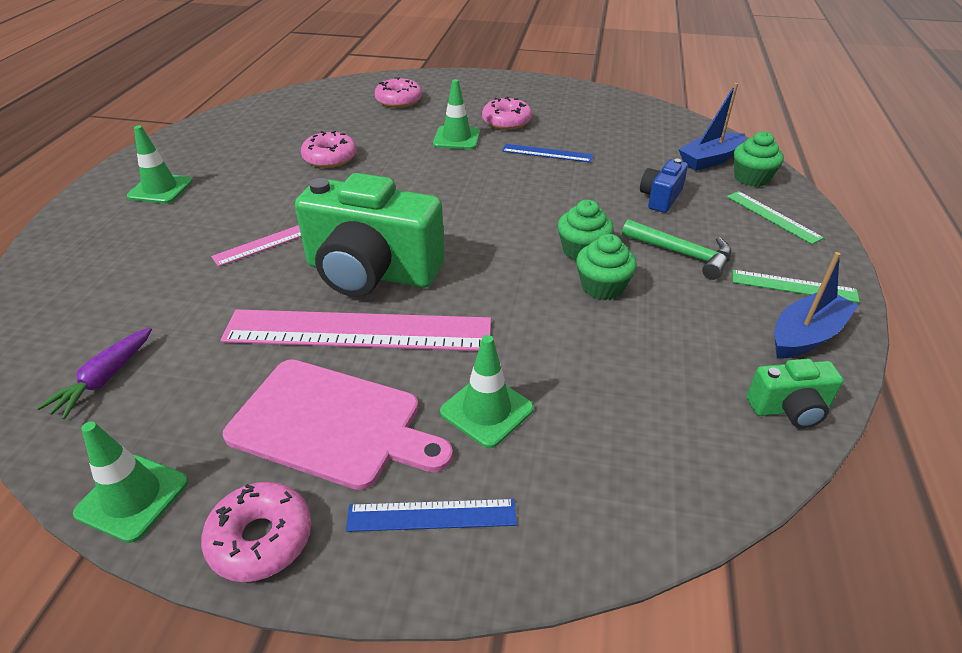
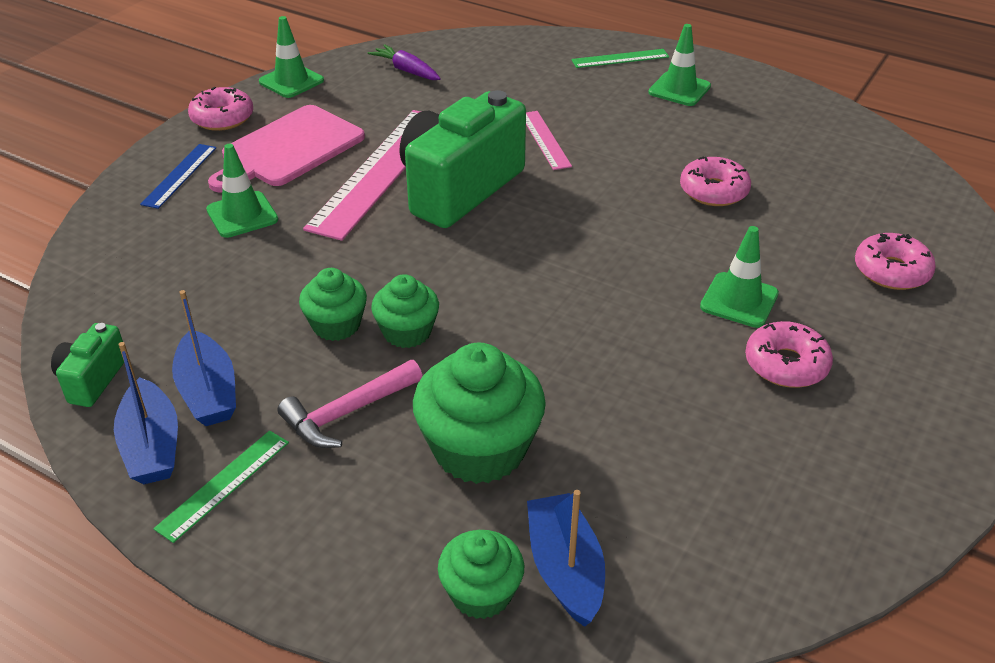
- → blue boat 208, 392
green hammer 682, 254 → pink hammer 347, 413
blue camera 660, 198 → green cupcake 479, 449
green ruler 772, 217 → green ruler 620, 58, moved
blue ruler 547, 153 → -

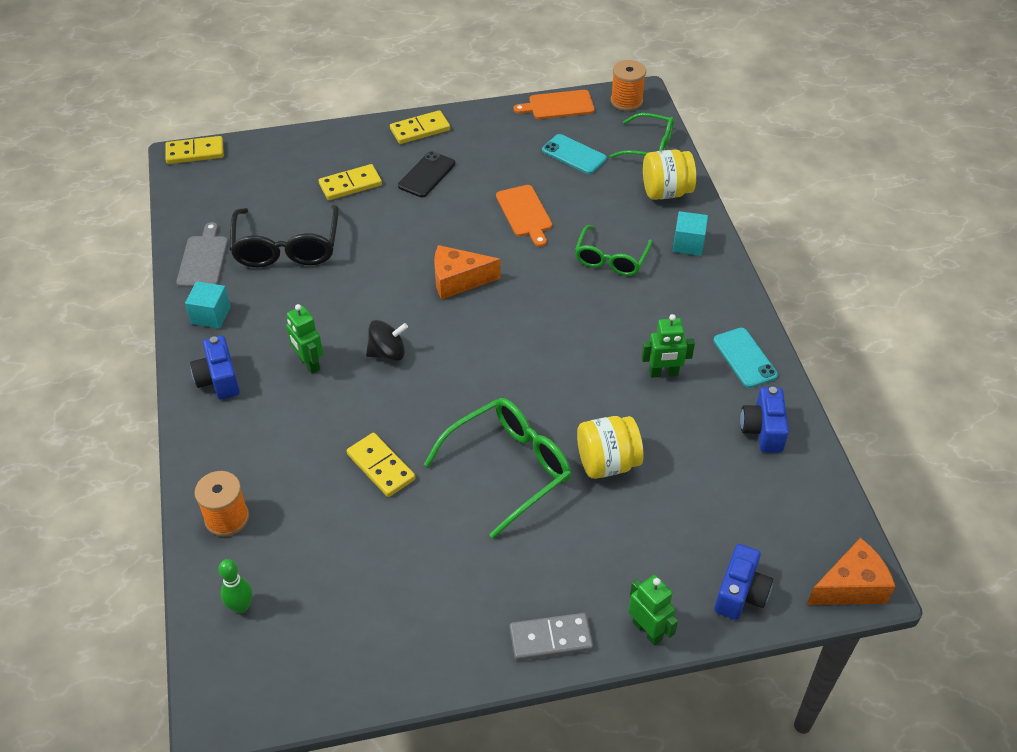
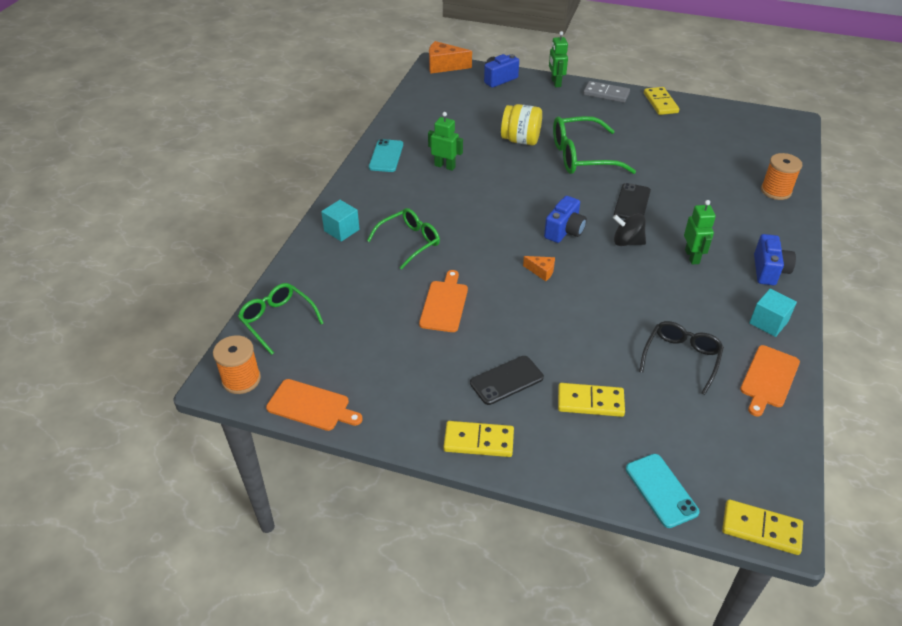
orange cheese 458, 280 → orange cheese 541, 271, x0.53
blue camera 763, 430 → blue camera 564, 231, moved
- → black phone 632, 202
turquoise phone 574, 154 → turquoise phone 661, 490, moved
black glasses 286, 248 → black glasses 681, 358, x0.66
yellow domino 381, 467 → yellow domino 660, 103, moved
grey cutting board 203, 259 → orange cutting board 768, 378
green bowling pin 241, 606 → -
yellow jar 666, 192 → -

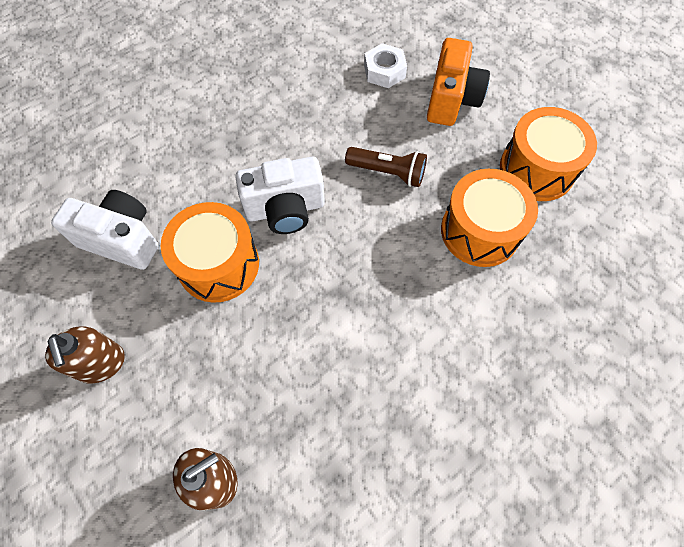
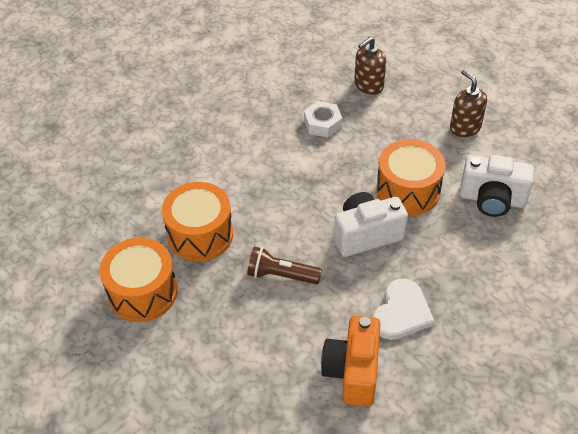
white nut 384, 71 → white nut 322, 123, moved
orange camera 451, 100 → orange camera 353, 371, moved
- → white heart 401, 312

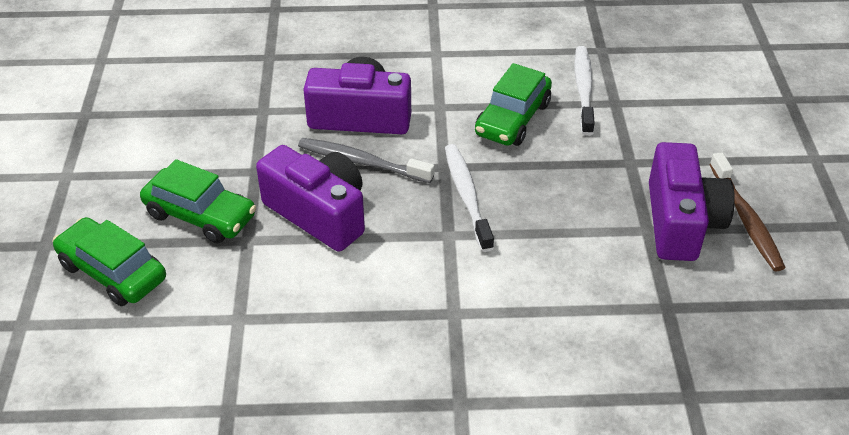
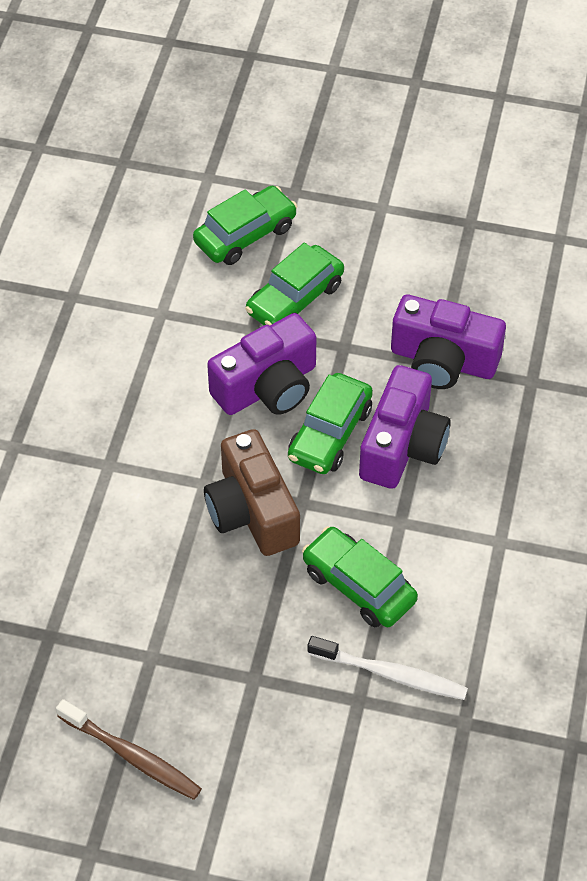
brown toothbrush 746, 219 → brown toothbrush 132, 756, 150 degrees counterclockwise
white toothbrush 467, 196 → brown camera 252, 511
grey toothbrush 361, 162 → green car 330, 433
purple camera 681, 222 → purple camera 443, 360, moved

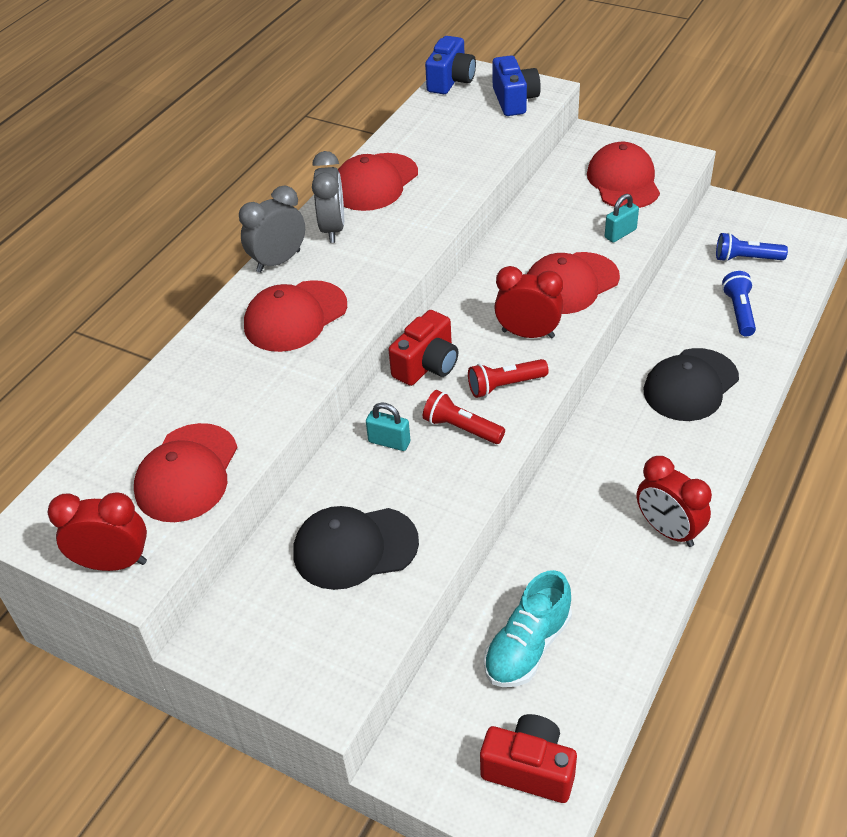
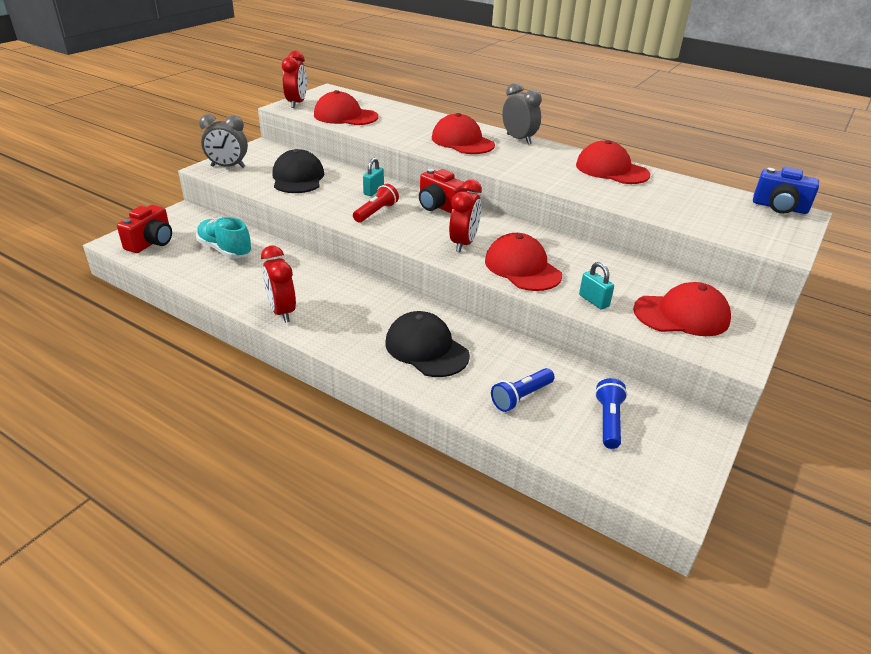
grey clock 333, 229 → grey clock 228, 167, moved
red clock 668, 531 → red clock 282, 312, 75 degrees counterclockwise
blue flashlight 739, 312 → blue flashlight 521, 397, 135 degrees clockwise
red flashlight 505, 386 → -
blue camera 514, 100 → -

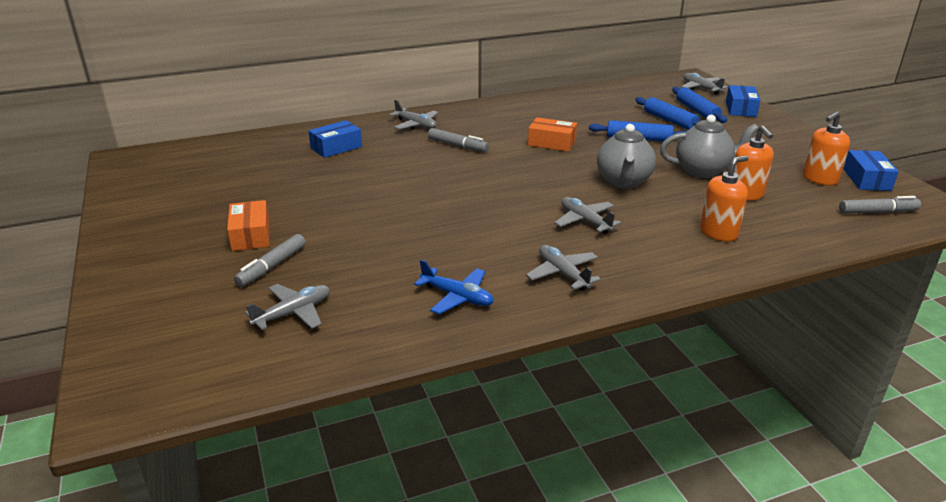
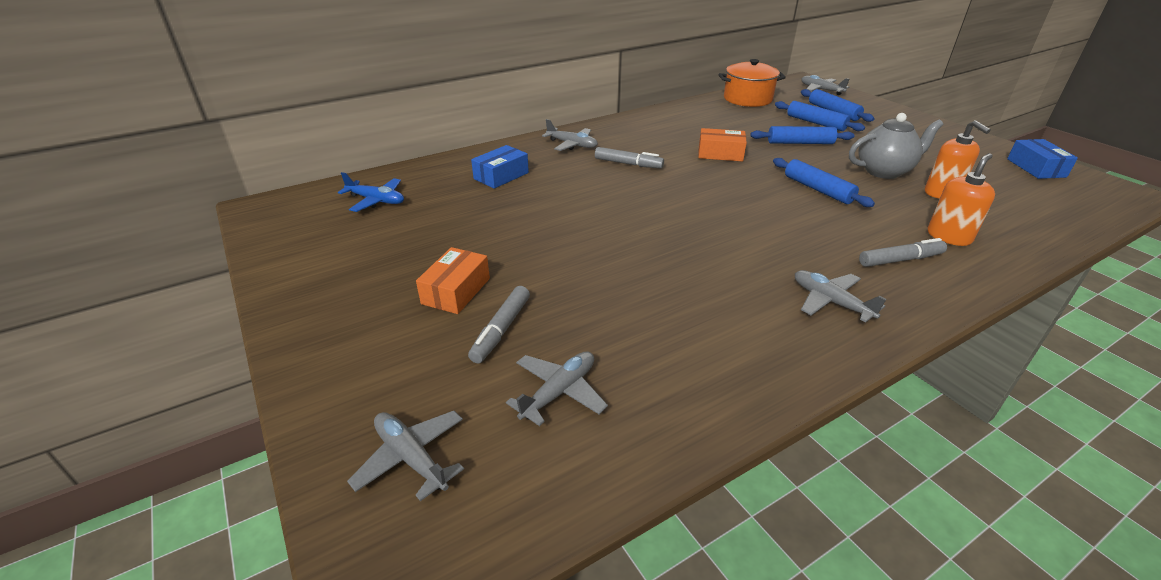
blue plane 457, 297 → blue plane 376, 200, moved
grey plane 585, 221 → grey plane 411, 458, moved
orange box 251, 235 → orange box 456, 291, 45 degrees clockwise
- → orange pot 747, 99
grey teapot 623, 182 → blue rolling pin 818, 189
grey marker 877, 212 → grey marker 900, 260, moved
blue box 740, 109 → -
orange soap dispenser 819, 179 → -

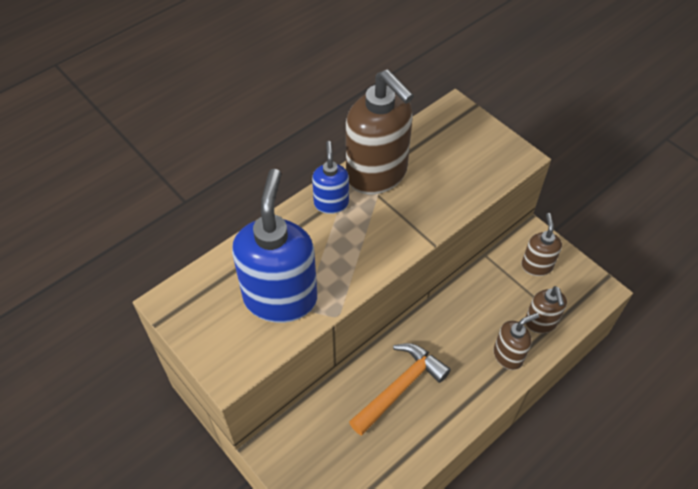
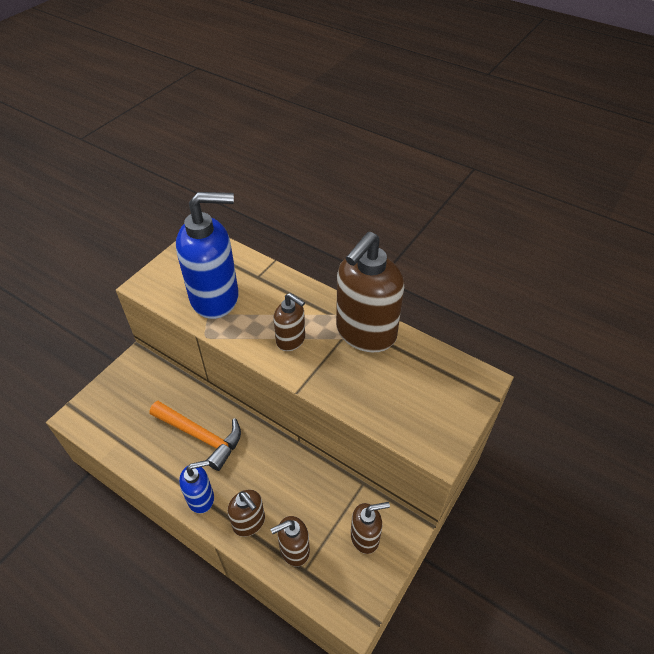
blue soap dispenser 331, 203 → blue soap dispenser 201, 498, moved
- → brown soap dispenser 291, 340

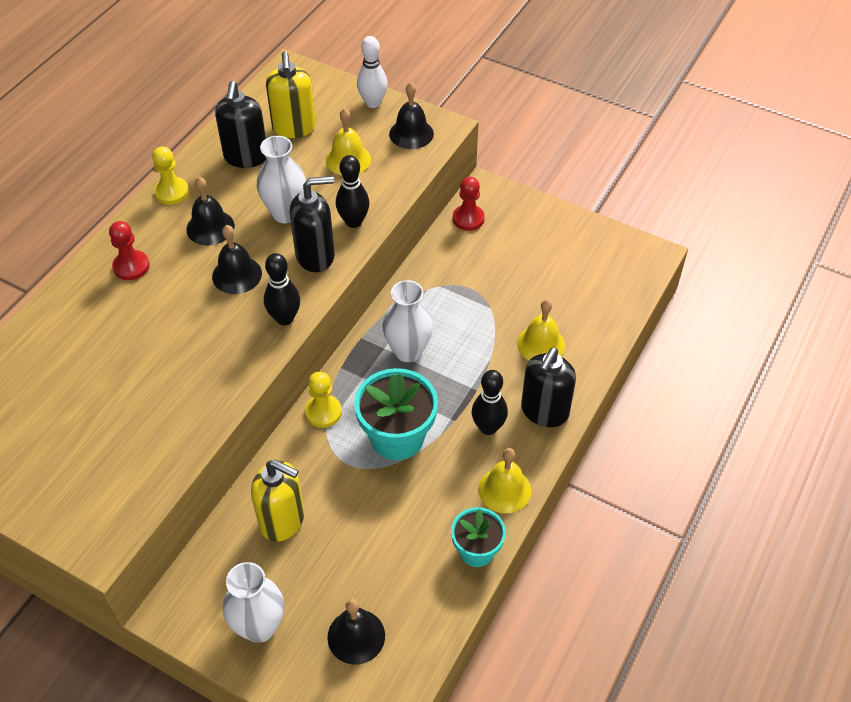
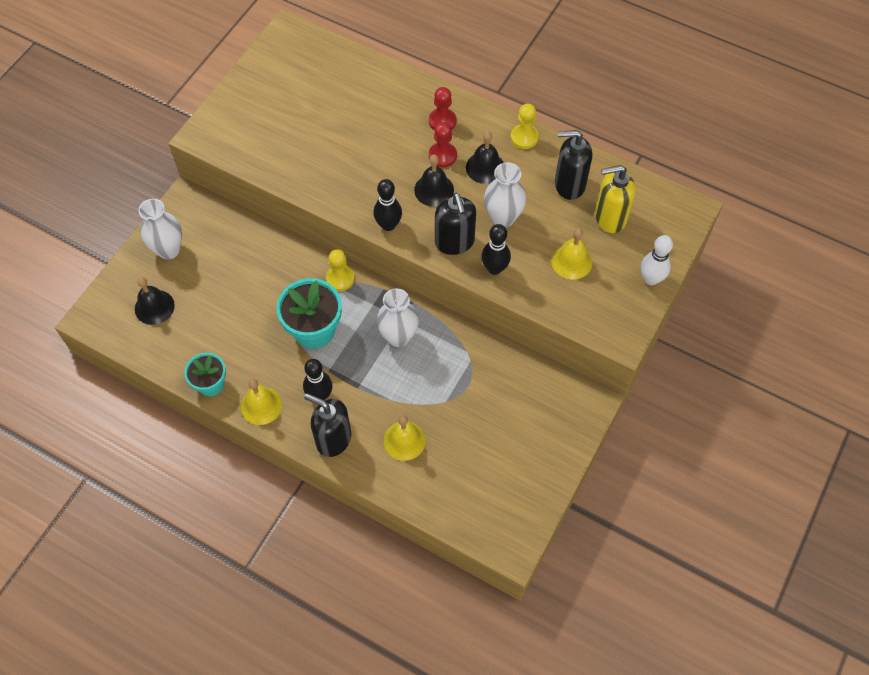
red pawn 468, 219 → red pawn 442, 155, moved
yellow soap dispenser 283, 520 → -
black bell 411, 133 → -

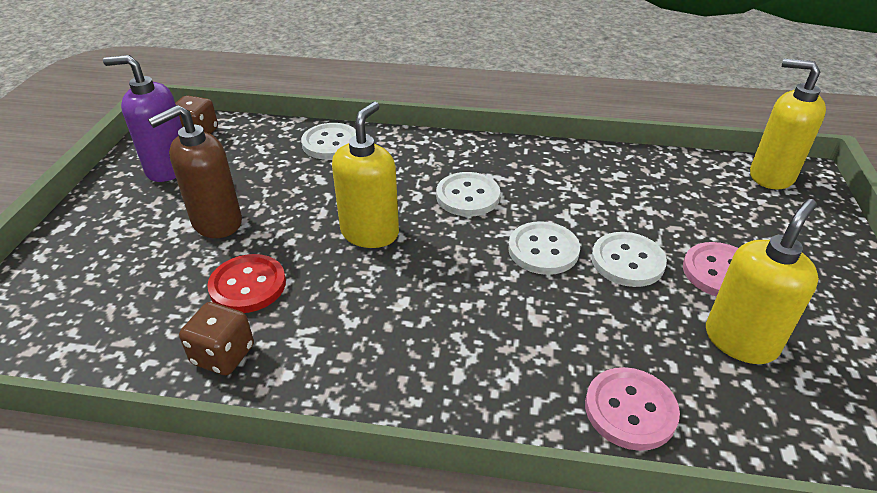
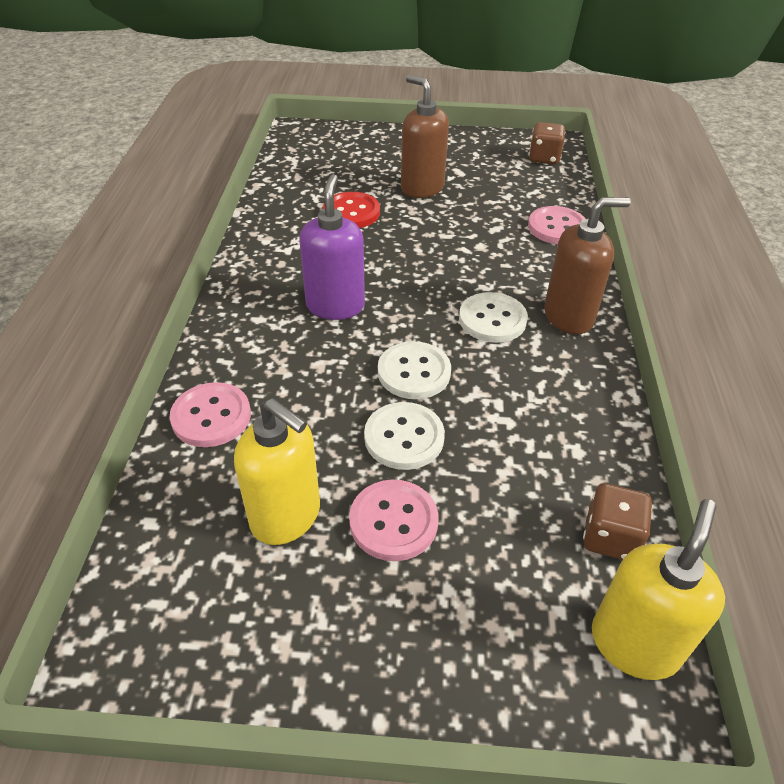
purple soap dispenser 168, 168 → purple soap dispenser 335, 306, moved
white button 330, 143 → pink button 557, 227
- → brown soap dispenser 569, 317
brown dice 223, 355 → brown dice 610, 537, moved
yellow soap dispenser 370, 233 → -

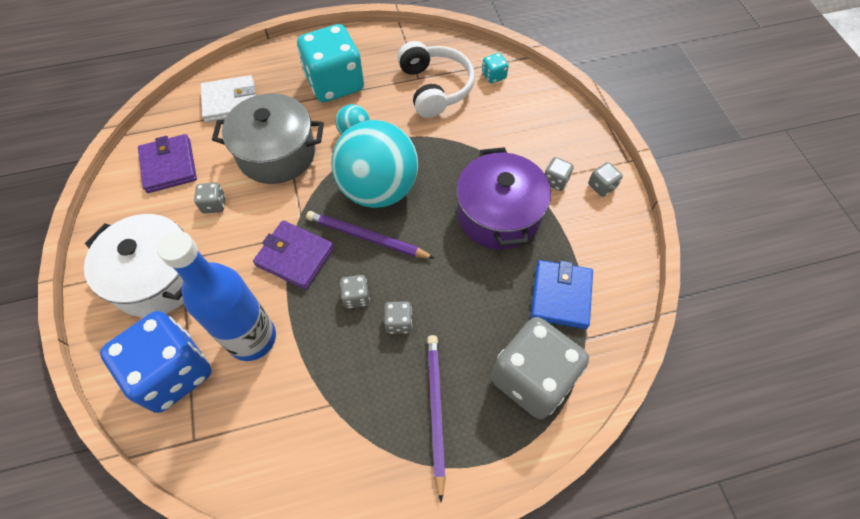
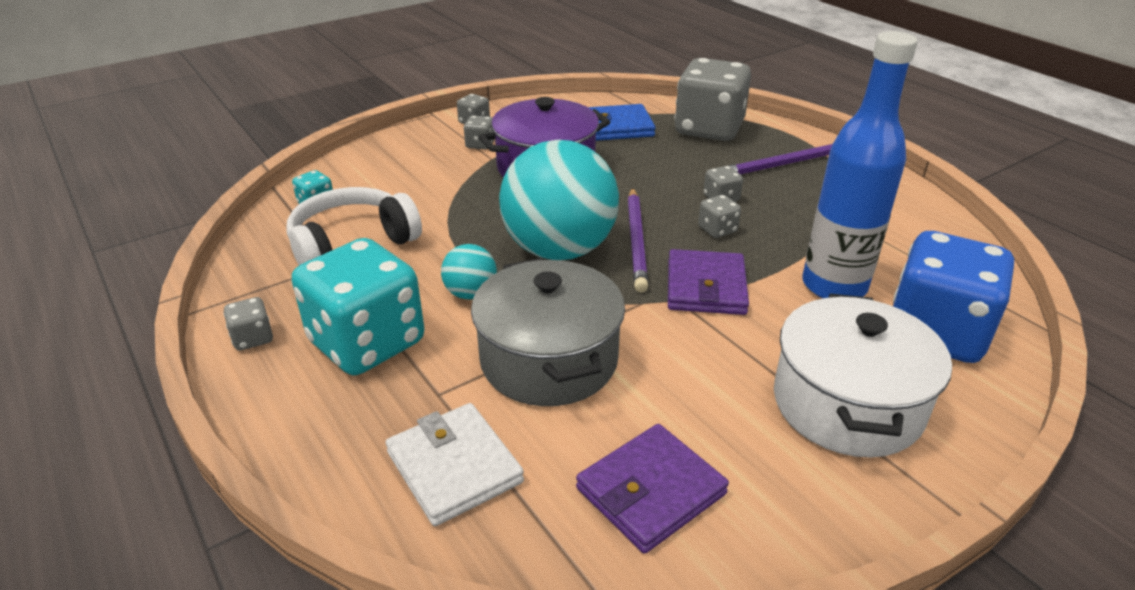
grey dice 214, 204 → grey dice 253, 338, moved

